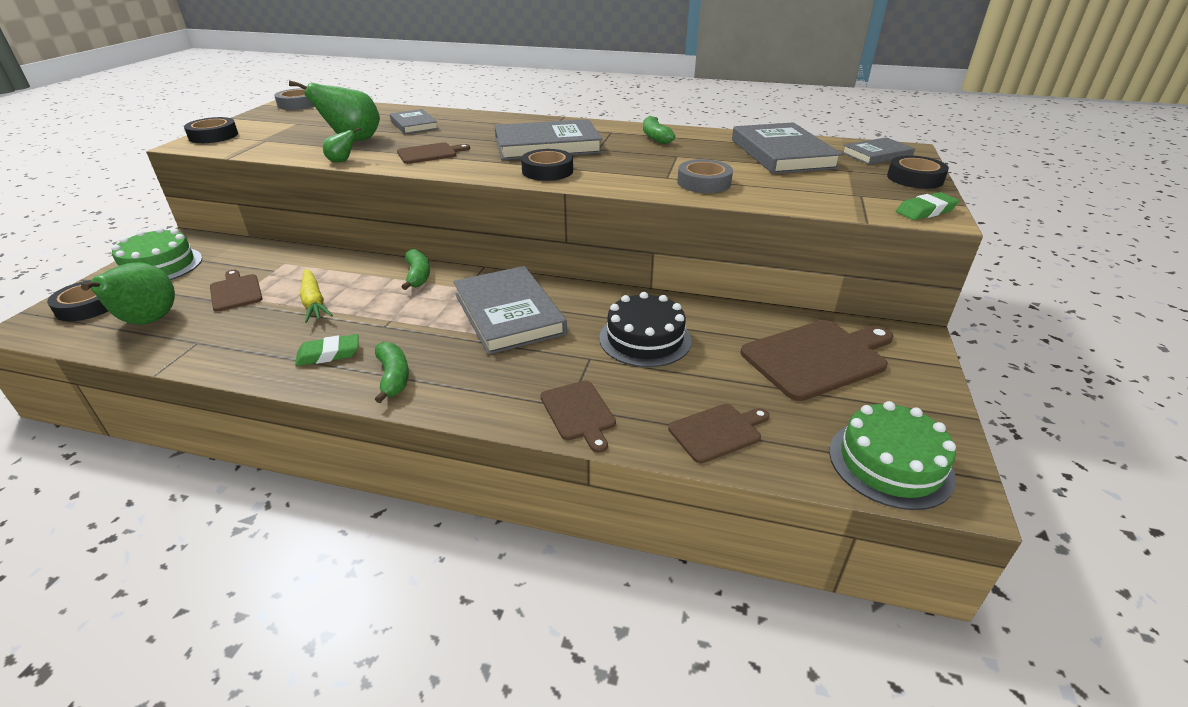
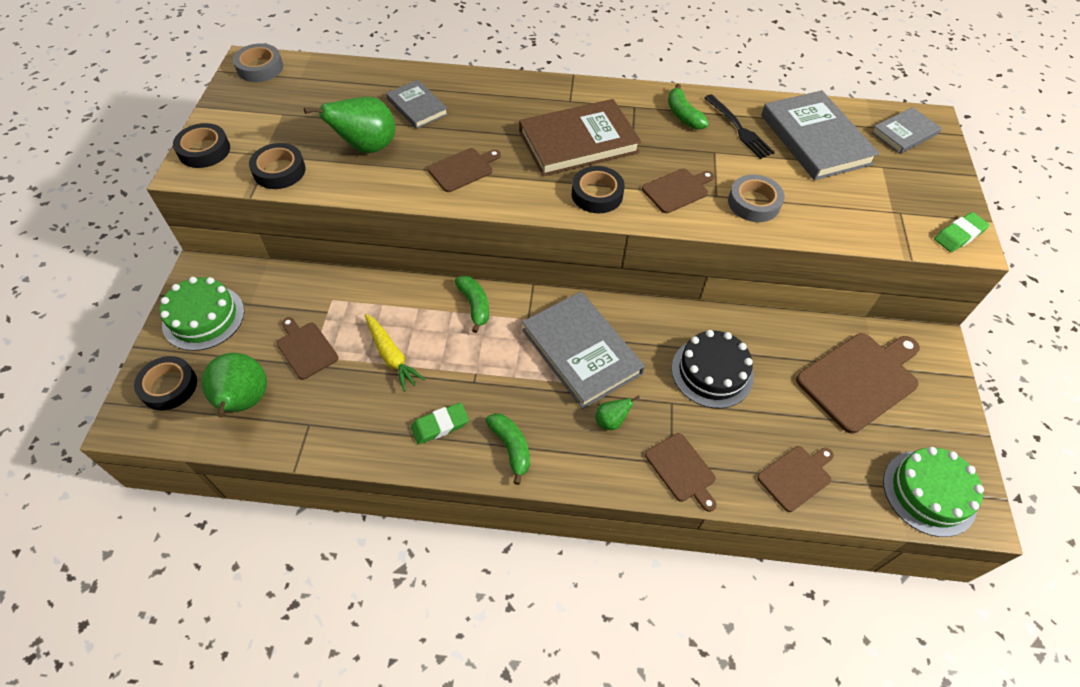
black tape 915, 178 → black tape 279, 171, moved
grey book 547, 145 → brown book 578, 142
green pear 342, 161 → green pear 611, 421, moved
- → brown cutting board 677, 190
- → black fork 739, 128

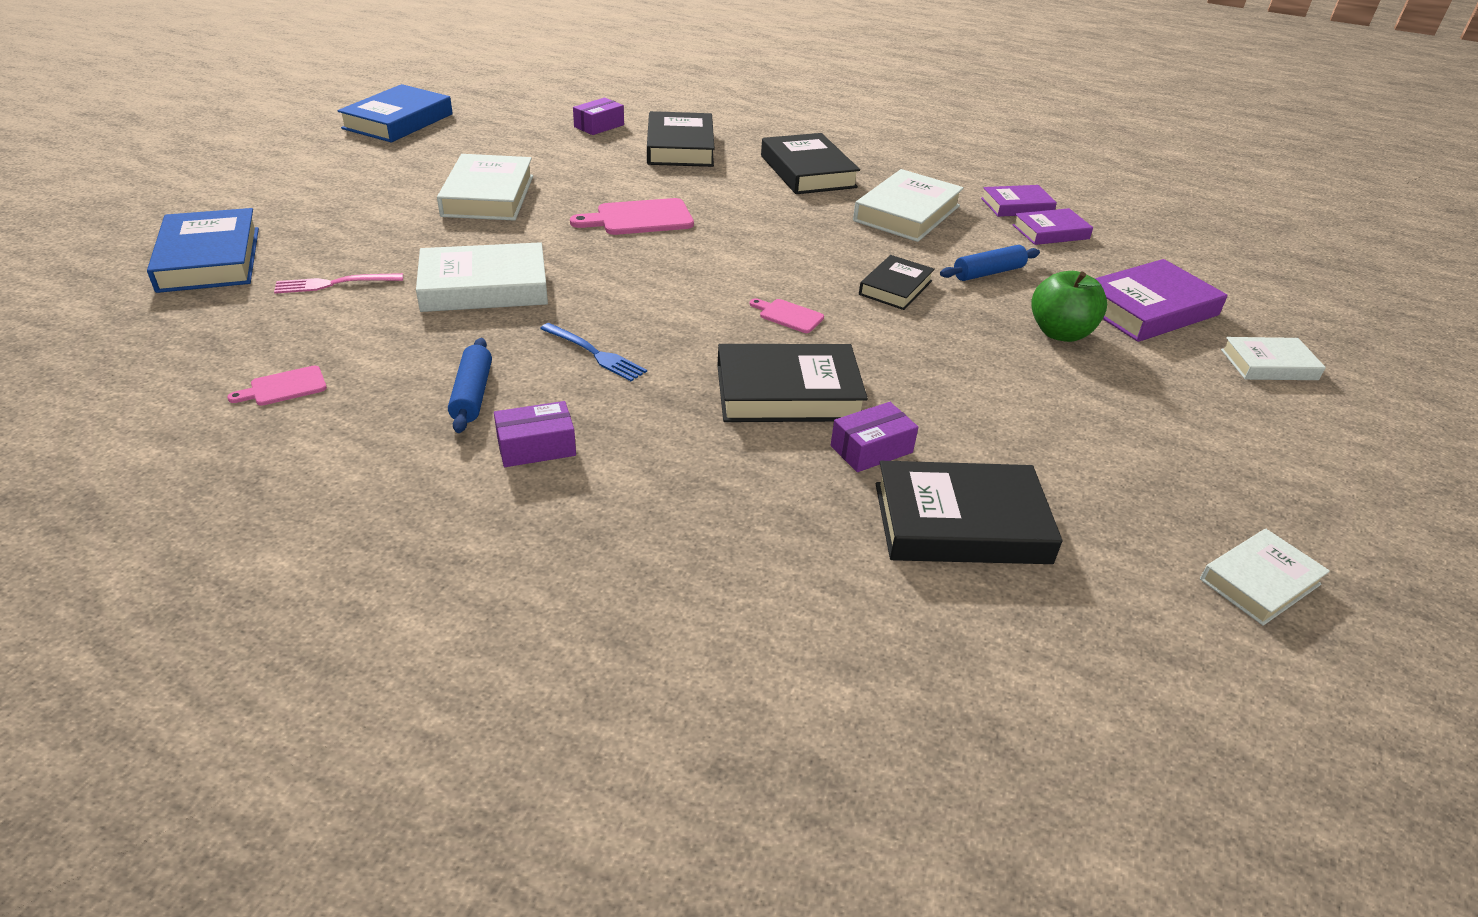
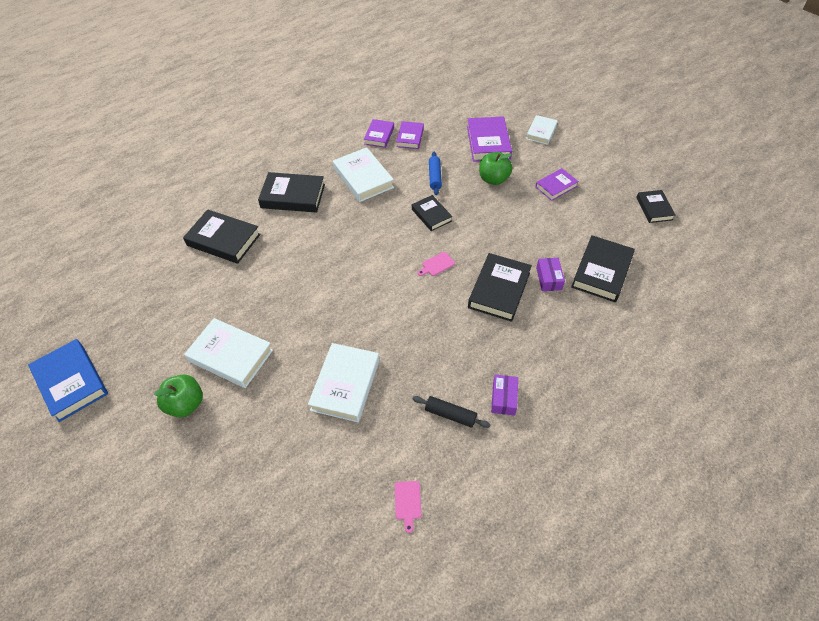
- → green apple 185, 404
blue rolling pin 472, 394 → black rolling pin 450, 415
- → purple book 556, 186
white book 1260, 582 → black book 654, 208
blue book 210, 259 → -
pink fork 333, 284 → -
blue fork 595, 354 → -
pink cutting board 639, 218 → -
purple box 599, 126 → -

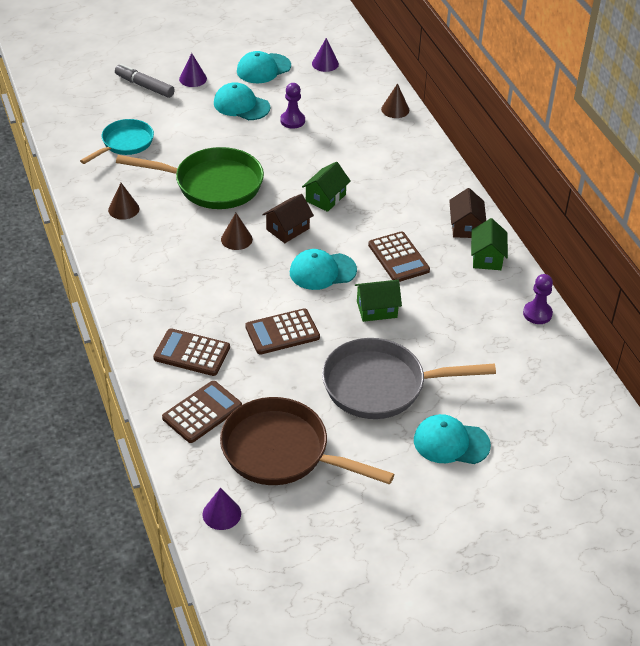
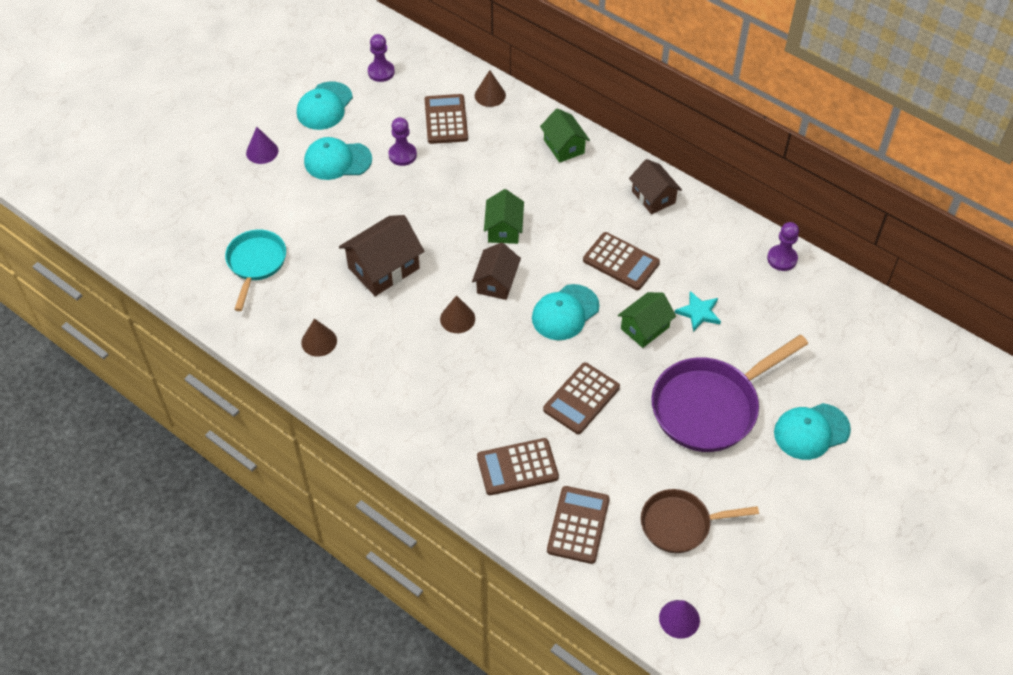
green pan 212, 184 → brown house 384, 268
purple cone 325, 63 → purple pawn 381, 72
- → brown calculator 446, 119
green house 487, 257 → green house 564, 146, moved
brown pan 282, 452 → brown pan 680, 524, x0.62
grey pan 381, 385 → purple pan 710, 406
- → turquoise star 699, 312
grey marker 144, 86 → -

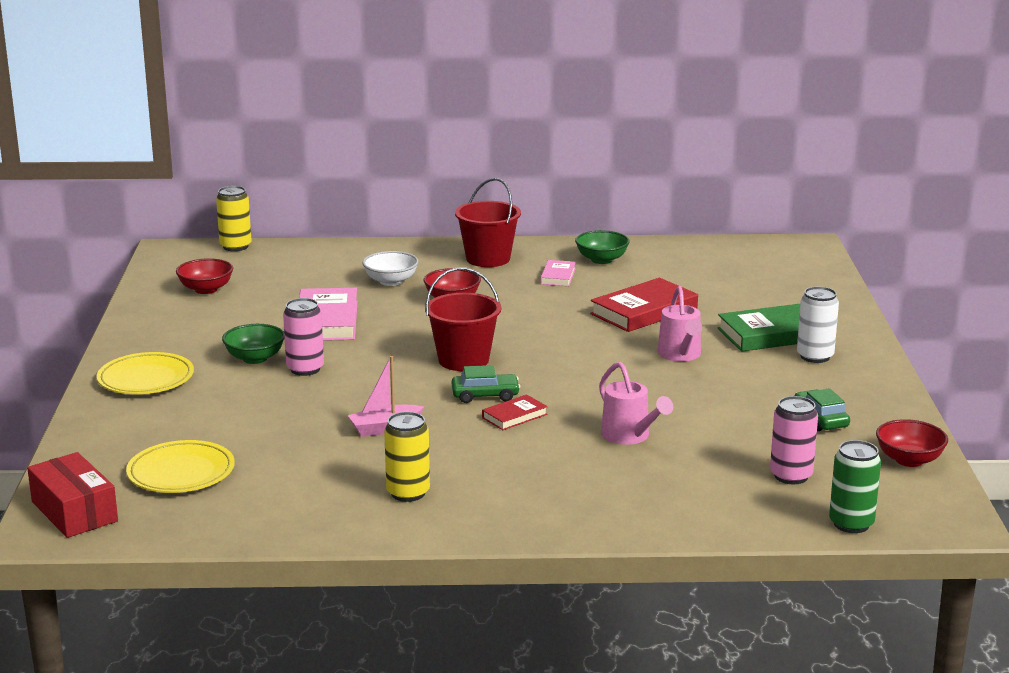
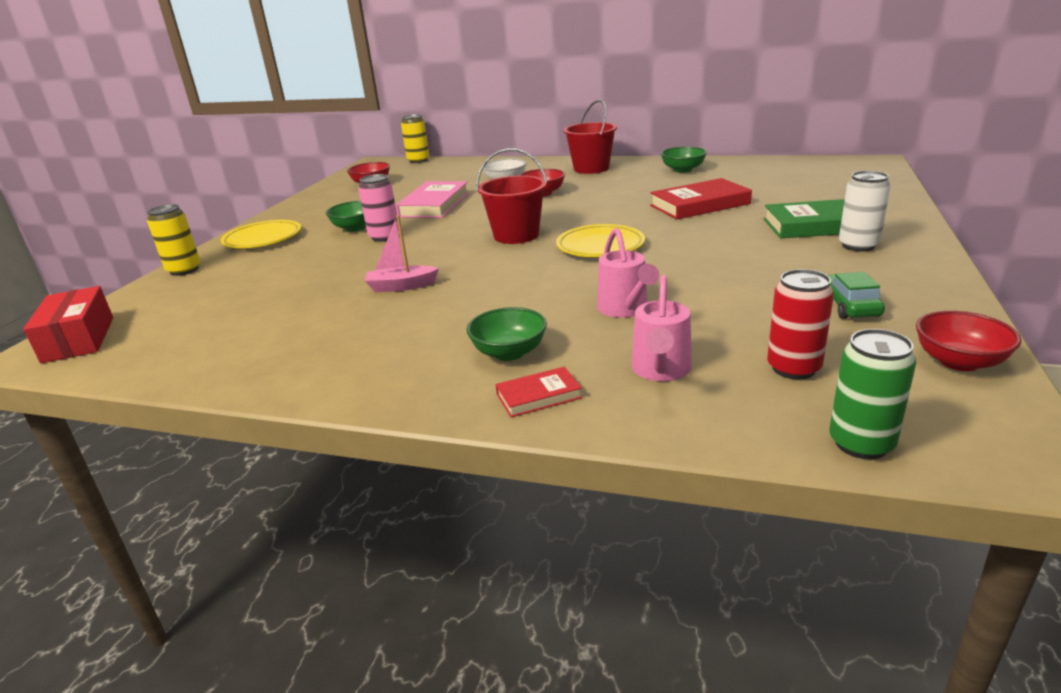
yellow can 408, 493 → yellow can 184, 270, moved
- → green bowl 509, 352
red book 514, 416 → red book 538, 396, moved
yellow plate 181, 473 → yellow plate 600, 246, moved
pink watering can 680, 355 → pink watering can 661, 371, moved
pink can 791, 476 → red can 793, 368
green car 485, 395 → -
pink book 558, 276 → -

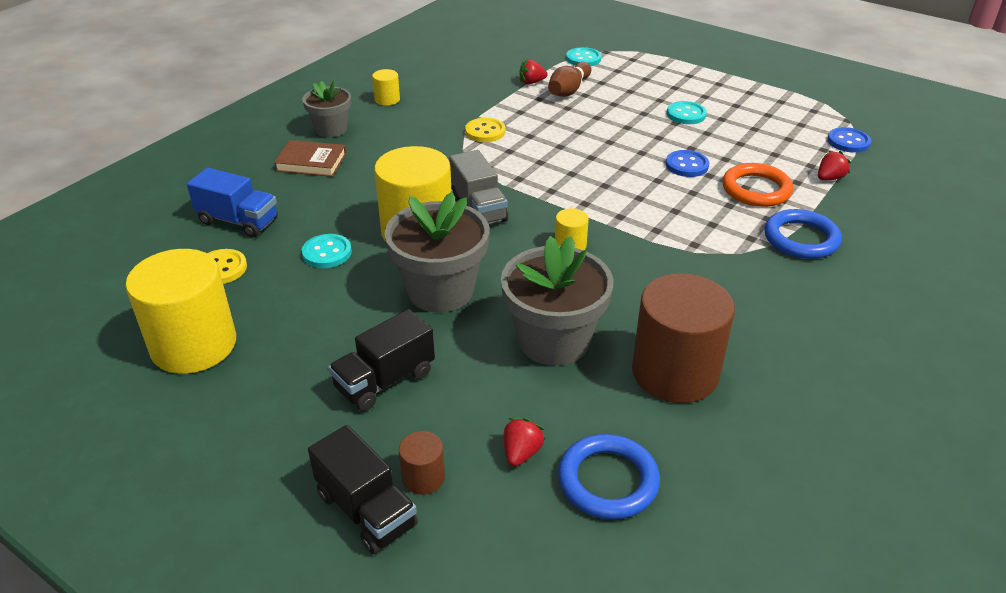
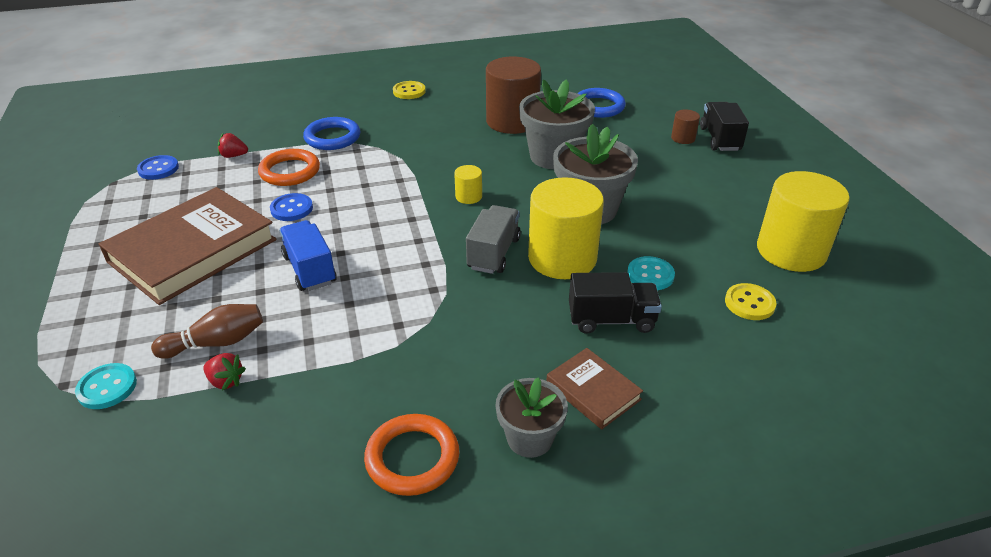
turquoise button 686, 114 → brown book 192, 250
blue truck 238, 221 → blue truck 309, 269, moved
yellow cylinder 387, 100 → orange ring 412, 458
yellow button 485, 132 → yellow button 409, 91, moved
black truck 385, 381 → black truck 611, 320, moved
red strawberry 521, 453 → -

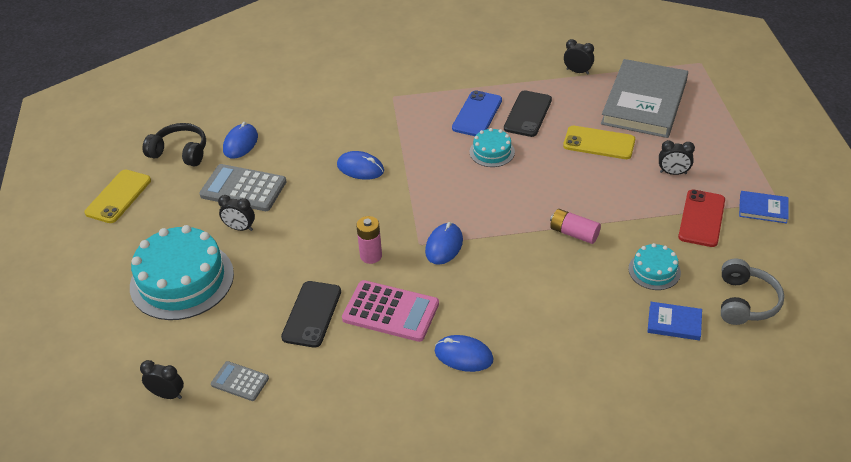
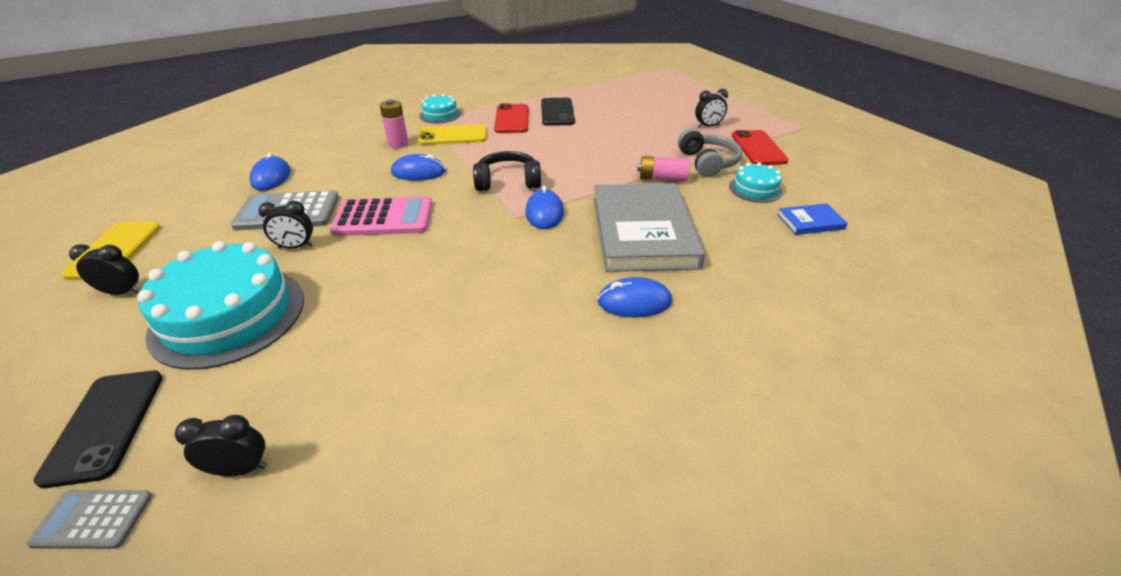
grey calculator 240, 381 → grey calculator 93, 519, moved
black phone 312, 314 → black phone 105, 425, moved
black clock 577, 71 → black clock 122, 292, moved
pink calculator 390, 311 → pink calculator 383, 217, moved
pink battery 371, 256 → pink battery 398, 144, moved
yellow phone 599, 143 → yellow phone 453, 136, moved
turquoise cake 492, 152 → turquoise cake 440, 115, moved
black headphones 180, 152 → black headphones 508, 182, moved
blue phone 477, 114 → red phone 512, 119
grey book 644, 102 → grey book 643, 231, moved
grey headphones 745, 302 → grey headphones 707, 162, moved
blue book 763, 209 → -

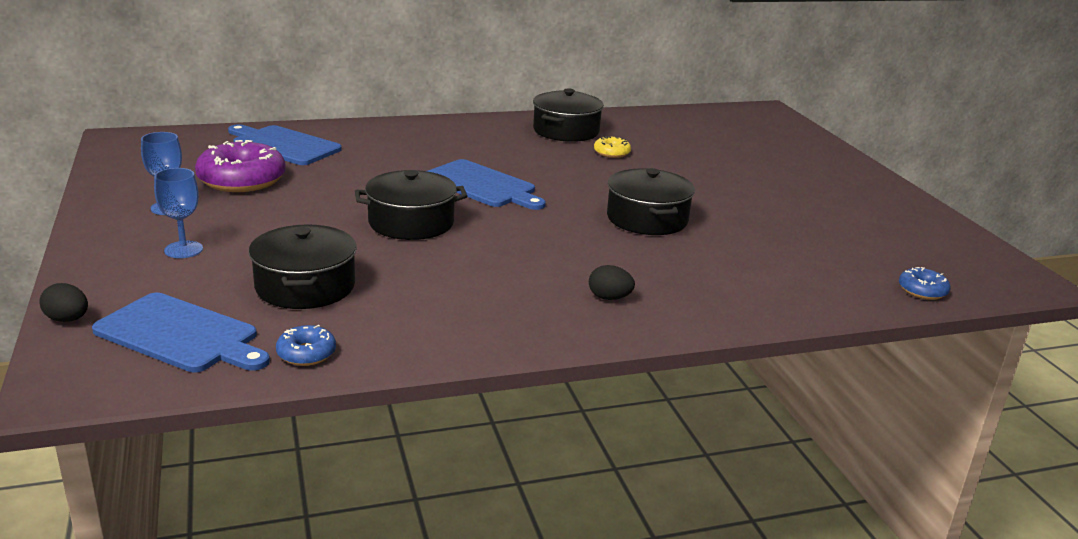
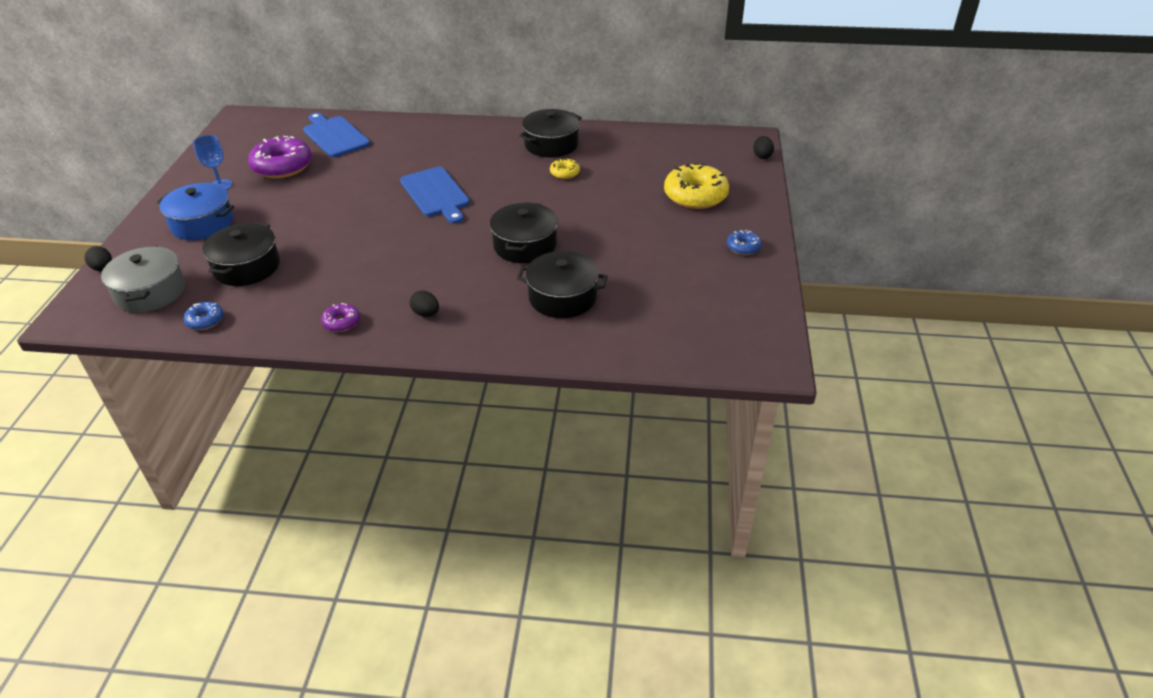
blue cutting board 181, 335 → grey pot 151, 292
blue goblet 183, 250 → blue pot 202, 223
- → purple donut 341, 322
black pot 411, 222 → black pot 562, 297, moved
- → yellow donut 695, 195
blue donut 922, 291 → blue donut 743, 247, moved
- → black egg 762, 156

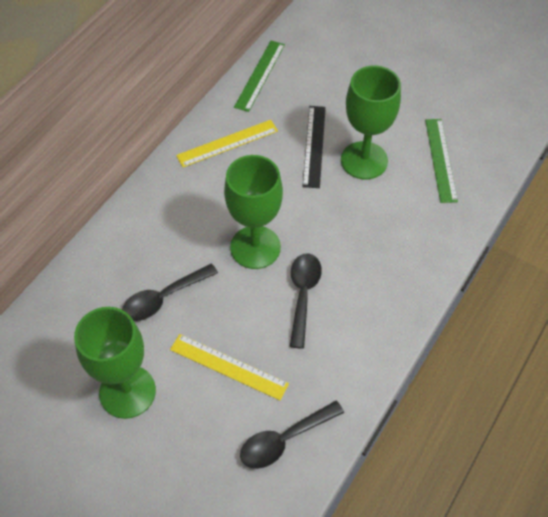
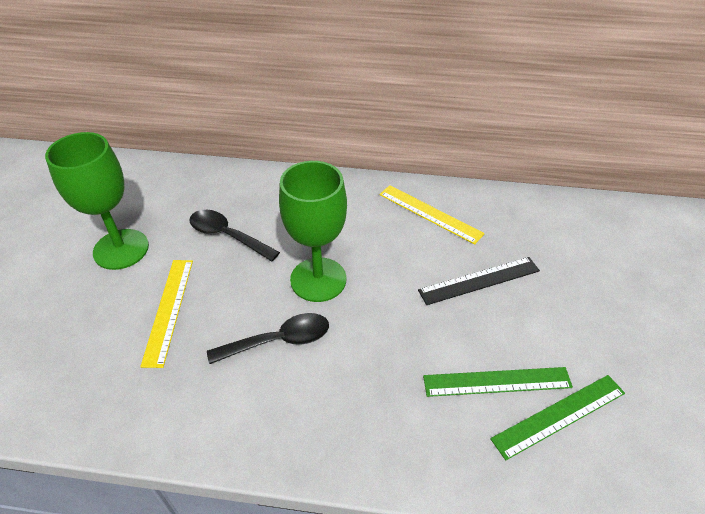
green ruler 259, 75 → green ruler 497, 381, moved
black spoon 284, 440 → -
green goblet 364, 160 → -

